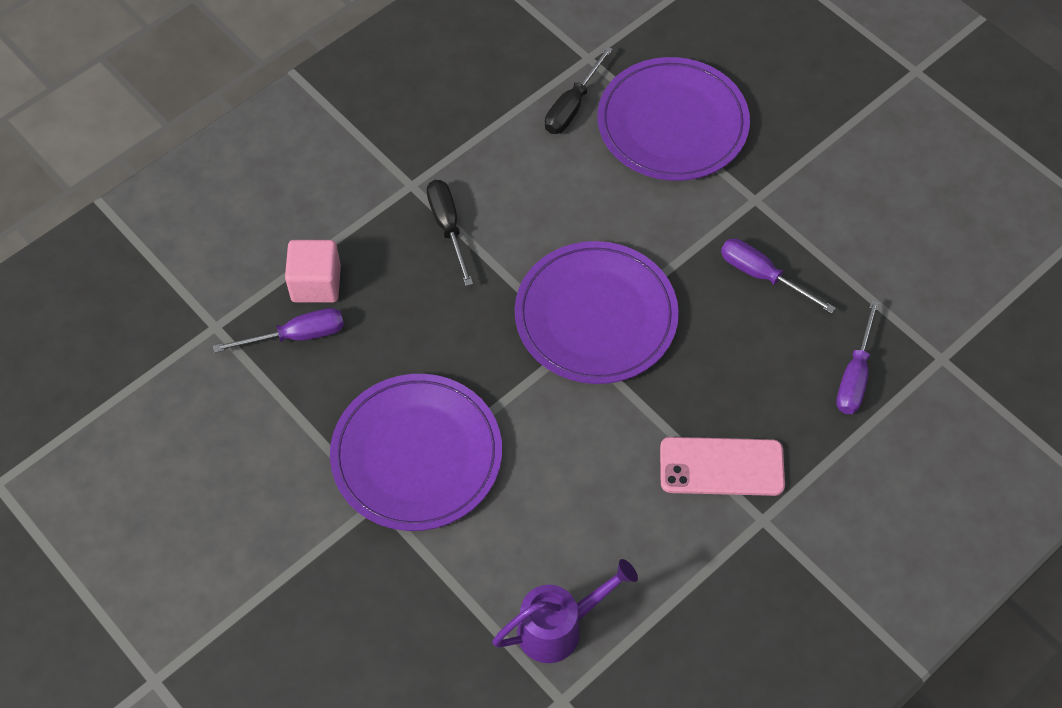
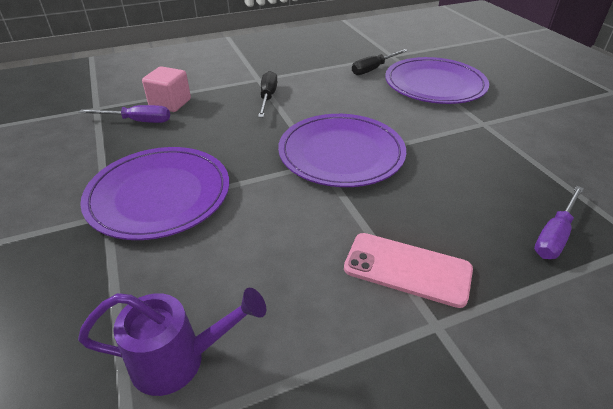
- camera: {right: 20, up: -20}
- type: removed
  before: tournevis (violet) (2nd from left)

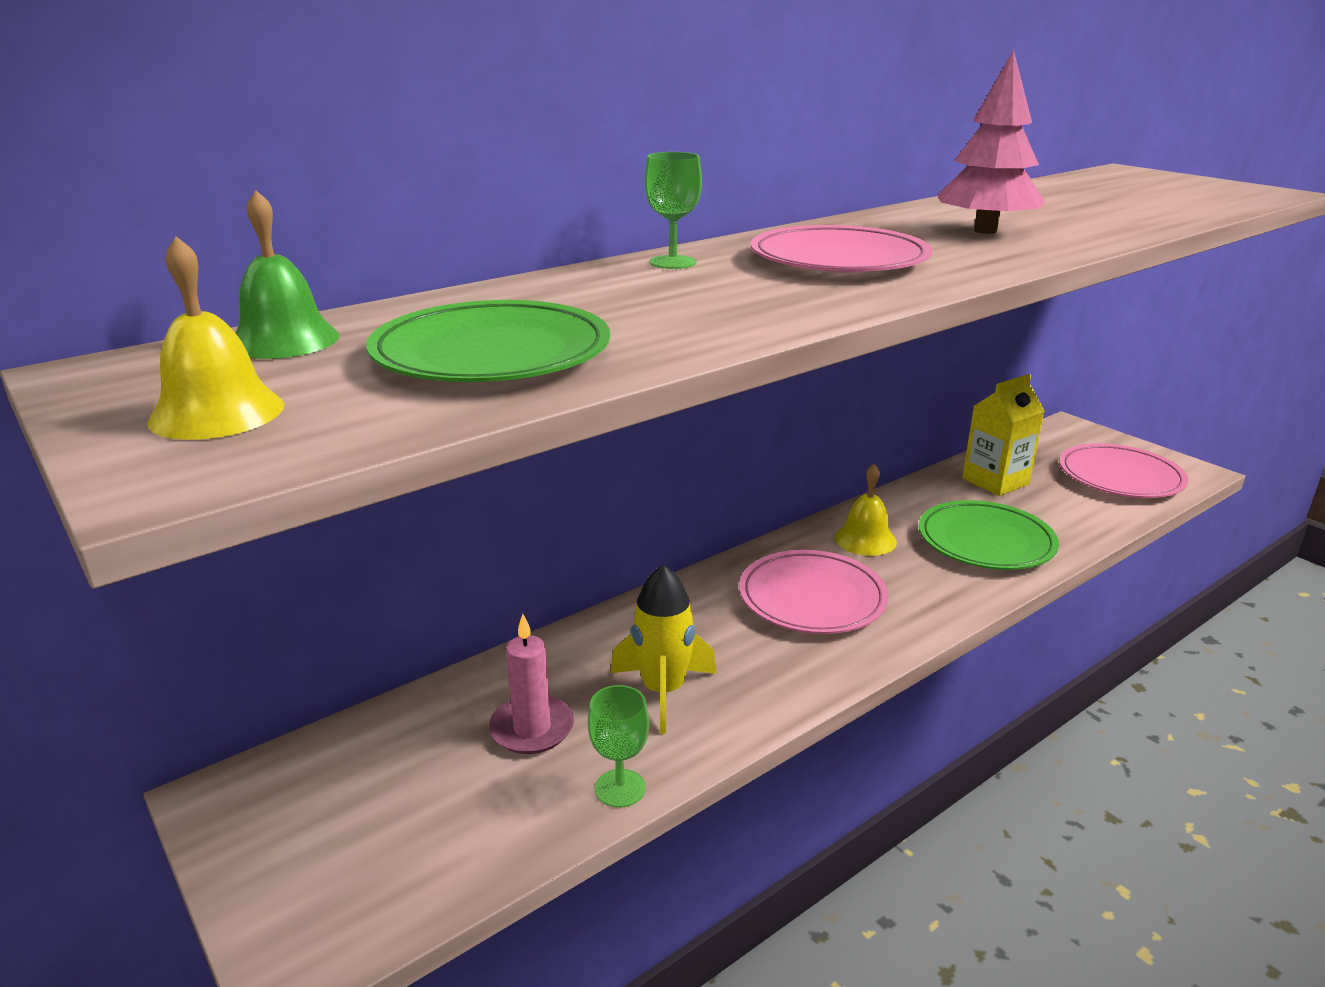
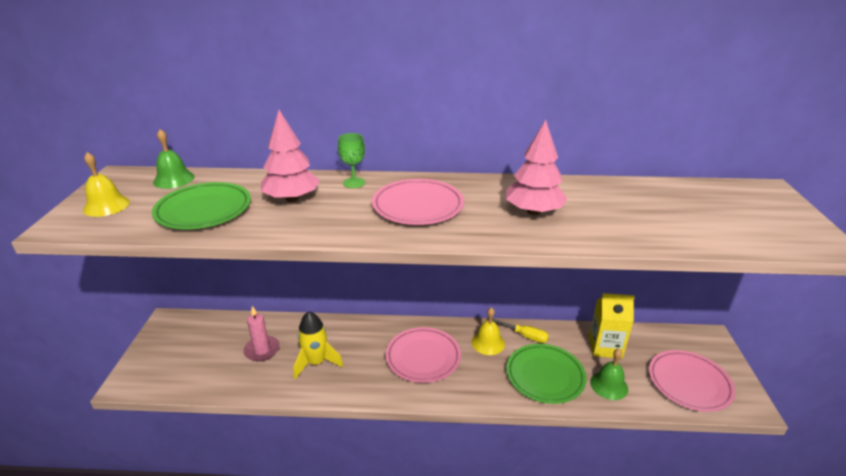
- camera: {right: 40, up: 5}
- type: added
  after: arbre (rose) (1st from left)
- type: added
  after: tournevis (jaune)
- type: added
  after: cloche (vert) (2nd from left)
- type: removed
  before: verre à pied (vert) (1st from left)

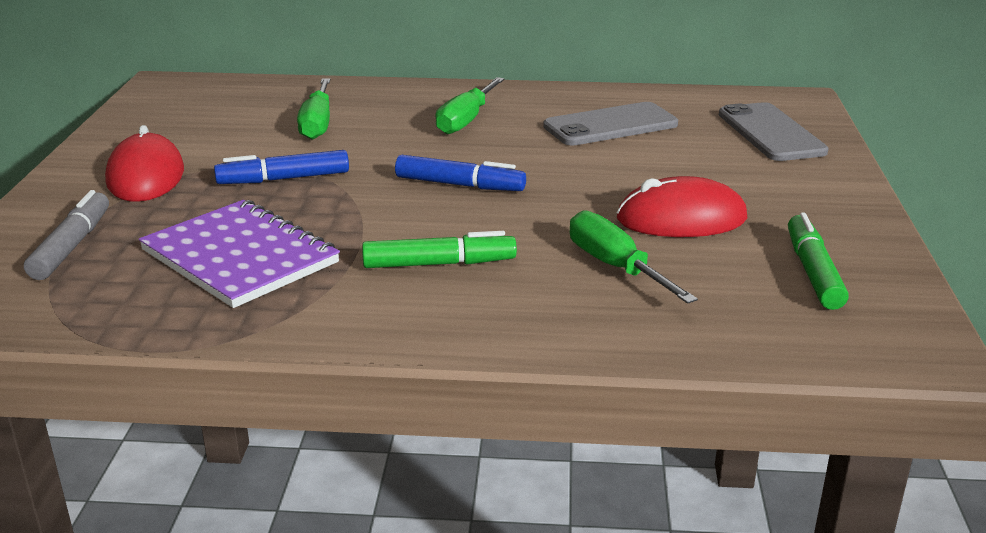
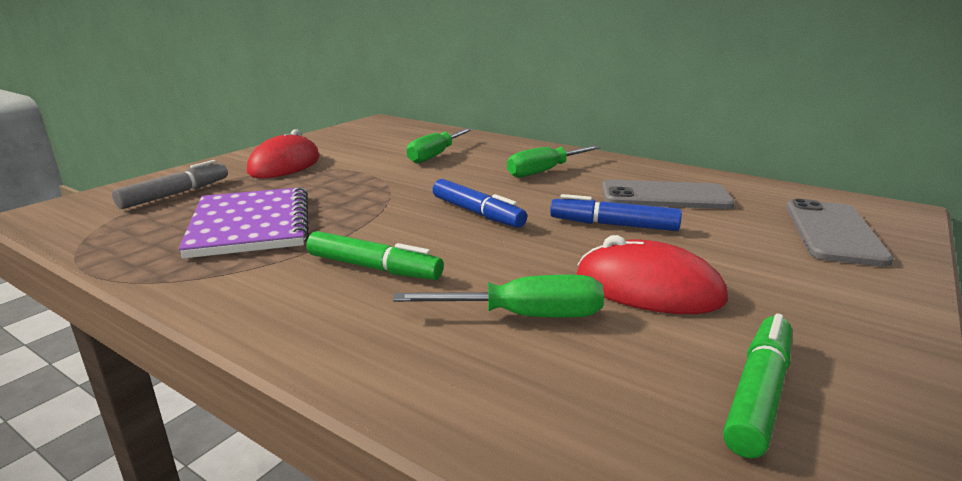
- camera: {right: 30, up: -5}
- type: turned
  before: tournevis (vert) (3rd from left in the first image)
  turn: 90
- type: moved
  before: feutre (bleu) (1st from left in the first image)
  after: feutre (bleu) (2nd from left)

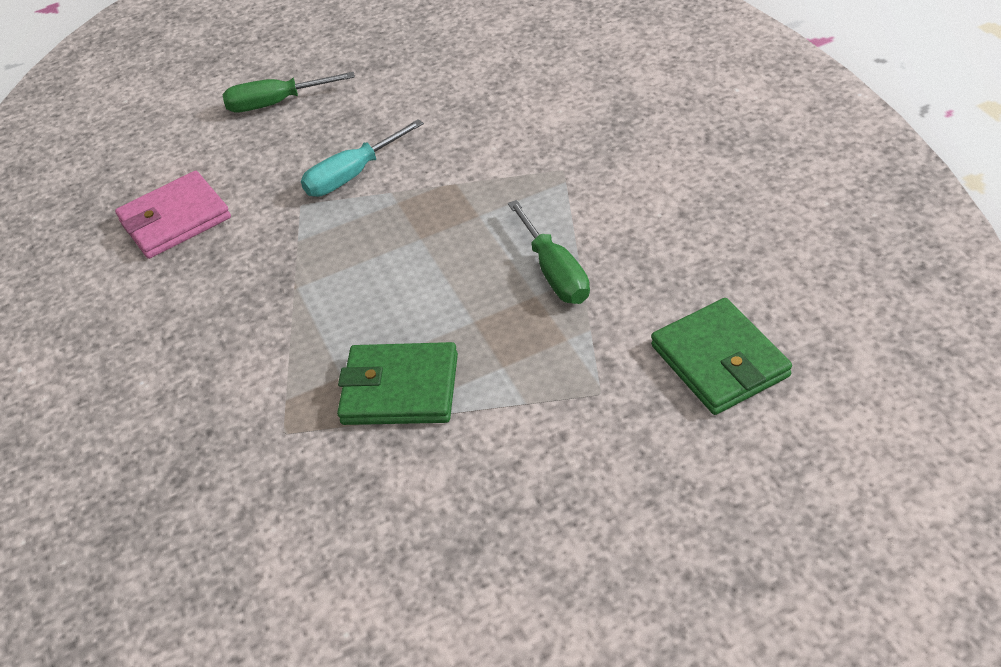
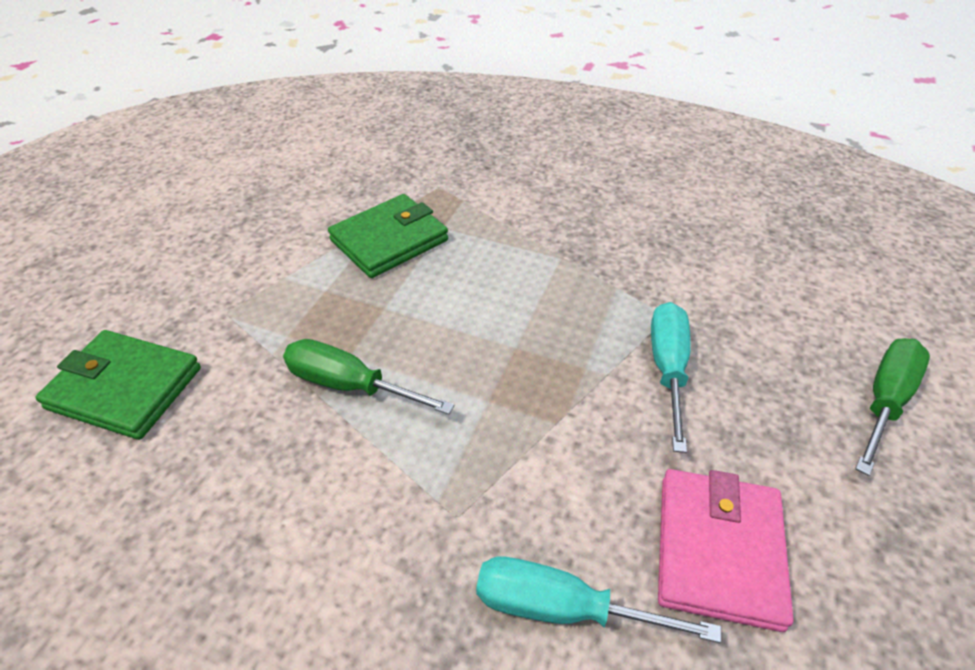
- camera: {right: 130, up: 0}
- type: added
  after: tournevis (turquoise) (1st from left)
- type: moved
  before: portefeuille (rose)

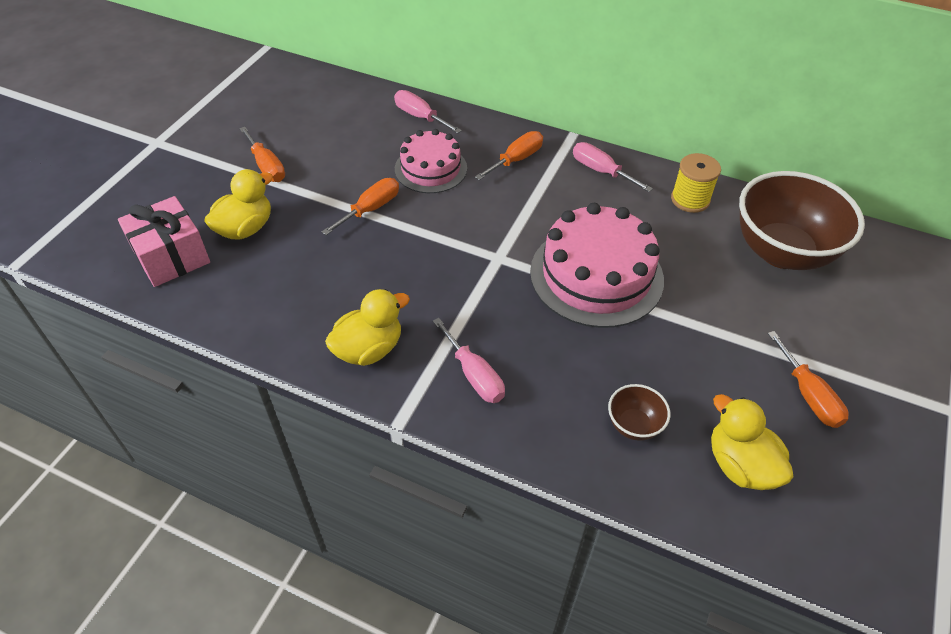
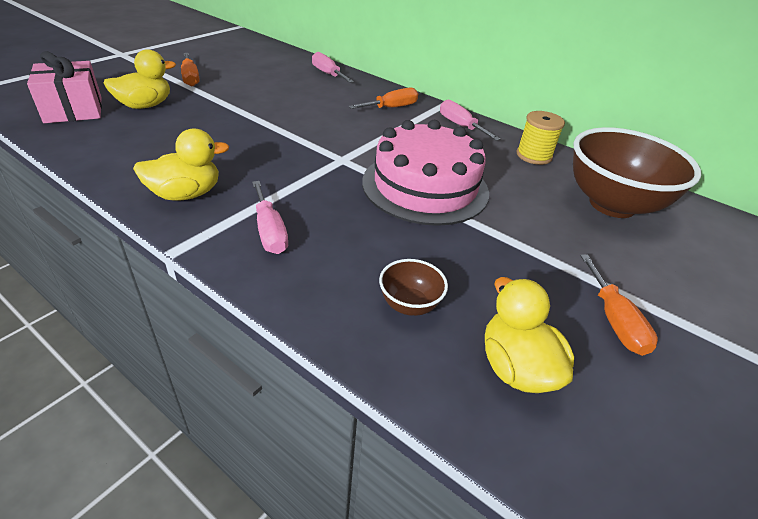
- camera: {right: 10, up: -10}
- type: removed
  before: tournevis (orange) (2nd from left)
- type: removed
  before: gâteau (rose) (1st from left)

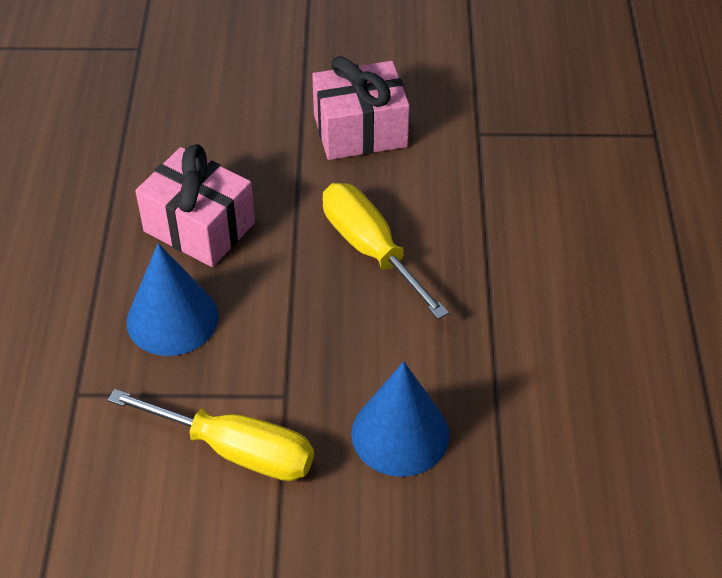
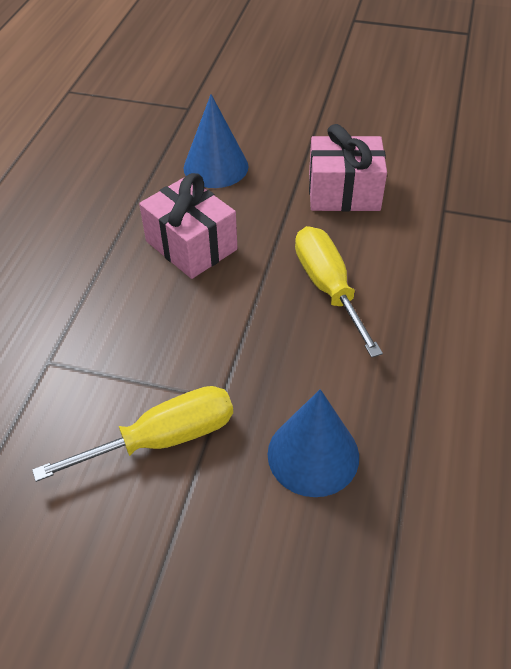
- camera: {right: 15, up: 0}
- type: turned
  before: tournevis (jaune) (1st from left)
  turn: -60
- type: moved
  before: cône (bleu) (1st from left)

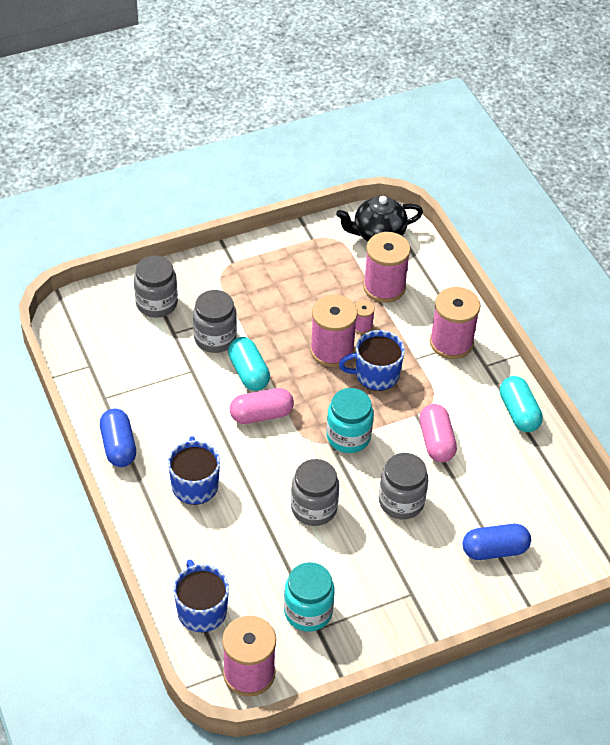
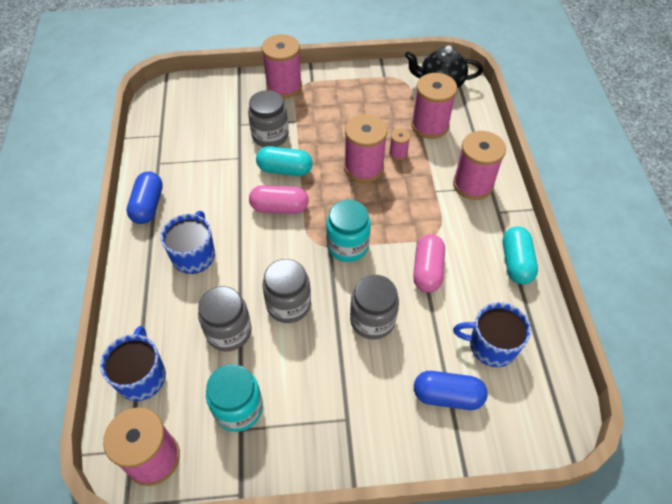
- camera: {right: 20, up: 5}
- type: moved
  before: bocal (gris) (1st from left)
- type: turned
  before: gélule (turquoise) (1st from left)
  turn: -75
- type: added
  after: bobine (rose) (2nd from left)
- type: moved
  before: tasse (bleu) (3rd from left)

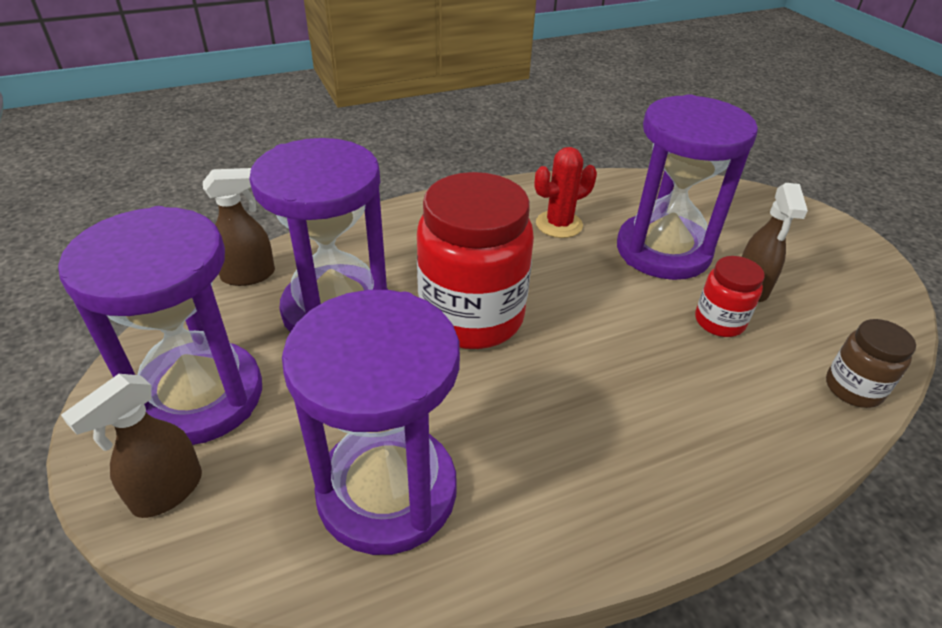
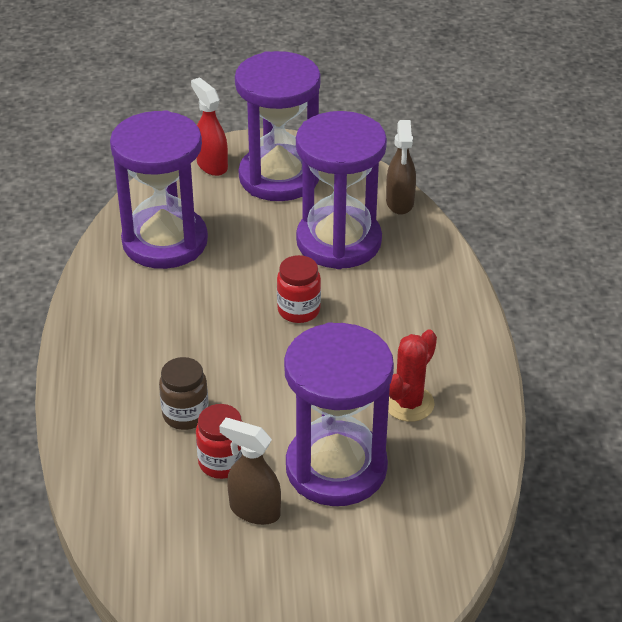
- camera: {right: 110, up: 0}
- type: moved
  before: bocal (marron)
- type: recoloured
  before: vaporisateur (marron) (1st from left)
  after: vaporisateur (rouge)
- type: resized
  before: bocal (rouge) (1st from left in the first image)
  scale: 0.49
- type: turned
  before: cactus (rouge)
  turn: 45

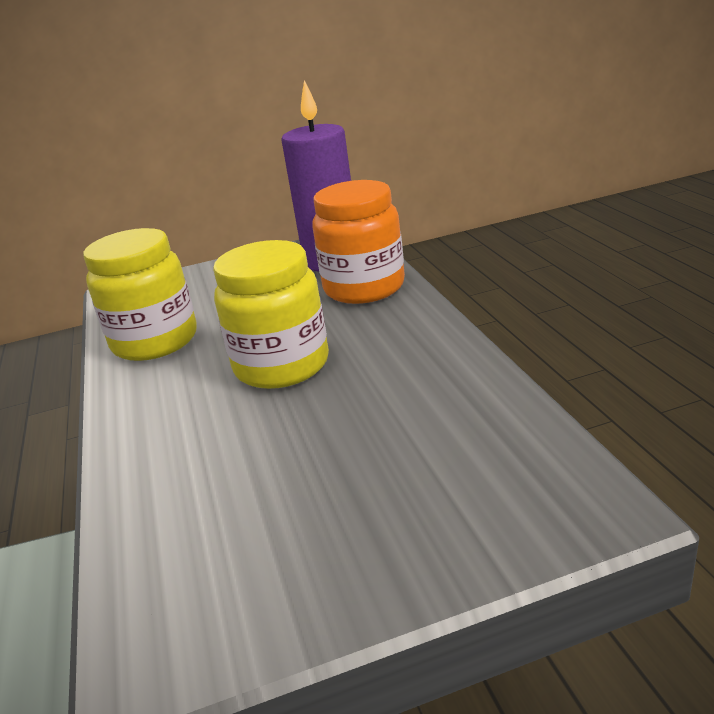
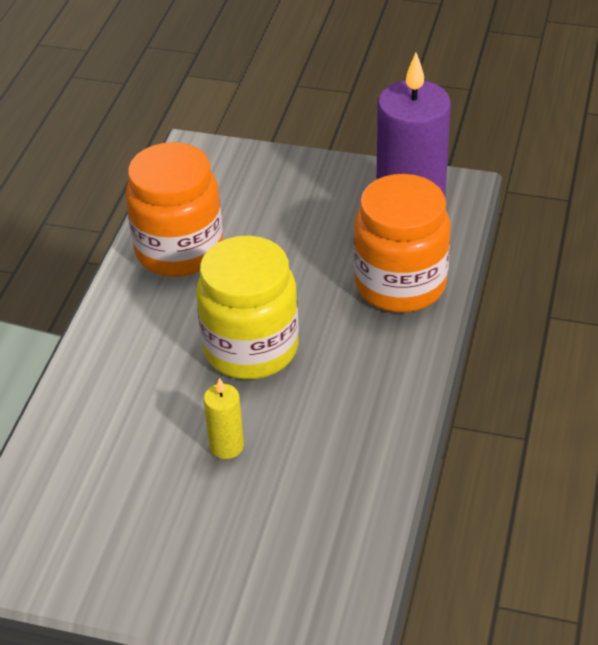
- camera: {right: 30, up: 15}
- type: recoloured
  before: bocal (jaune) (1st from left)
  after: bocal (orange) (1st from left)
- type: added
  after: bougie (jaune)

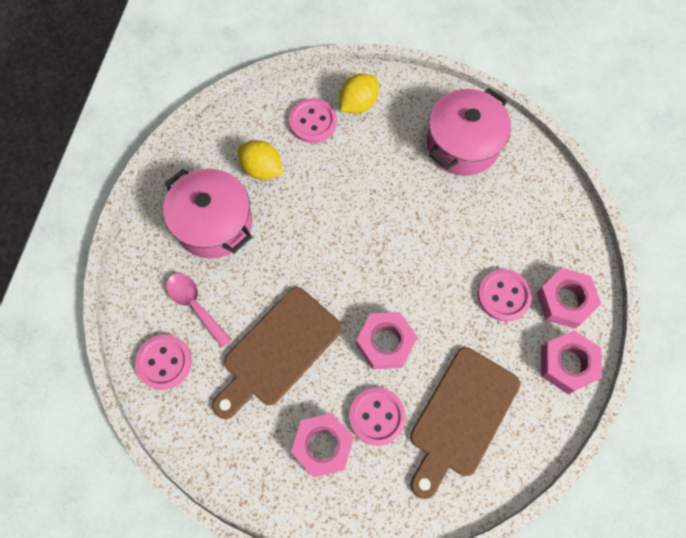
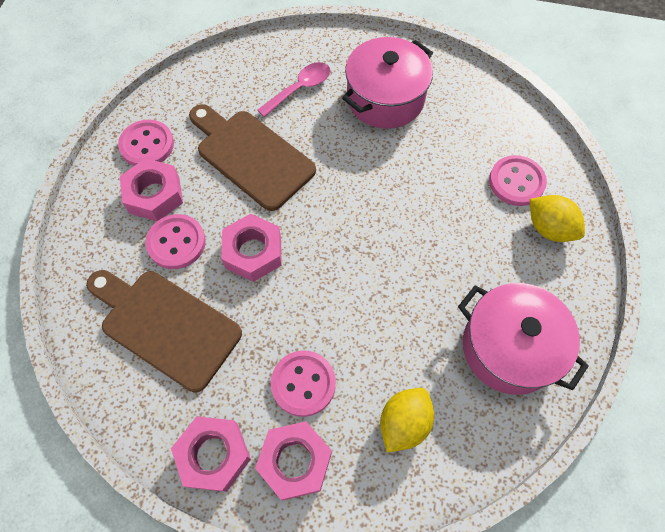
- camera: {right: 90, up: -5}
- type: moved
  before: bouton (rose) (1st from left)
- type: moved
  before: citron (jaune) (1st from left)

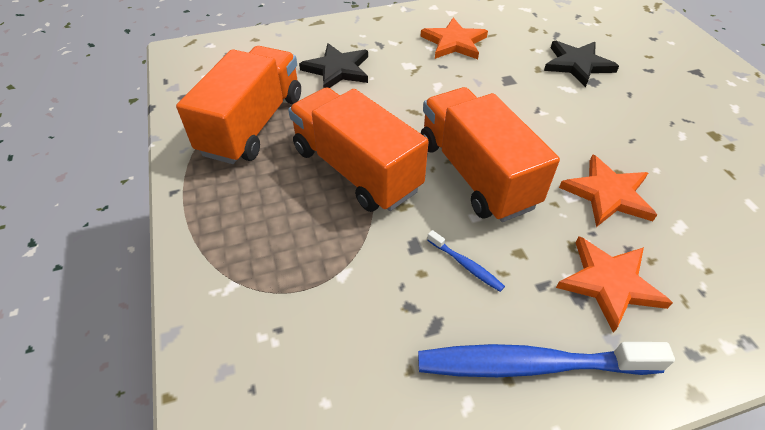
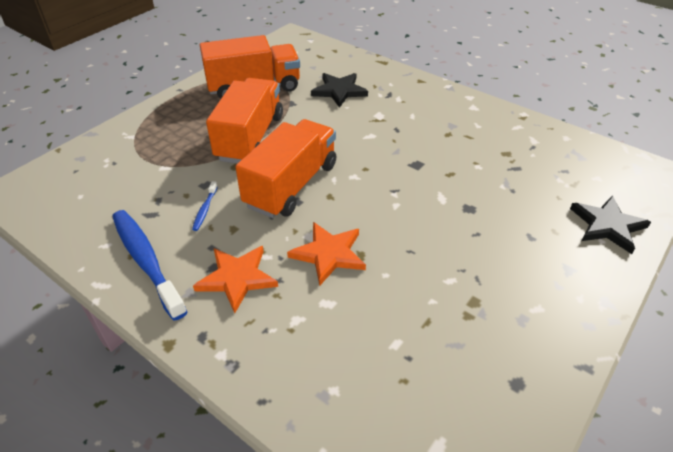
- camera: {right: 55, up: -5}
- type: moved
  before: étoile (noir) (2nd from left)
- type: removed
  before: étoile (orange) (1st from left)

